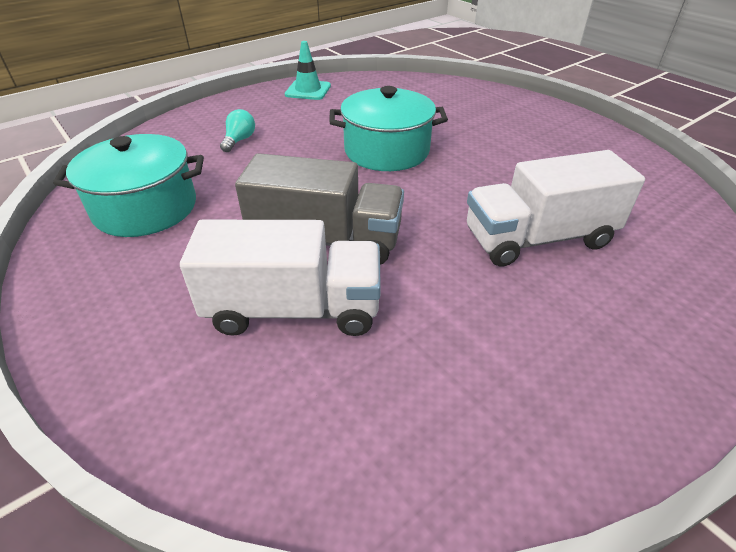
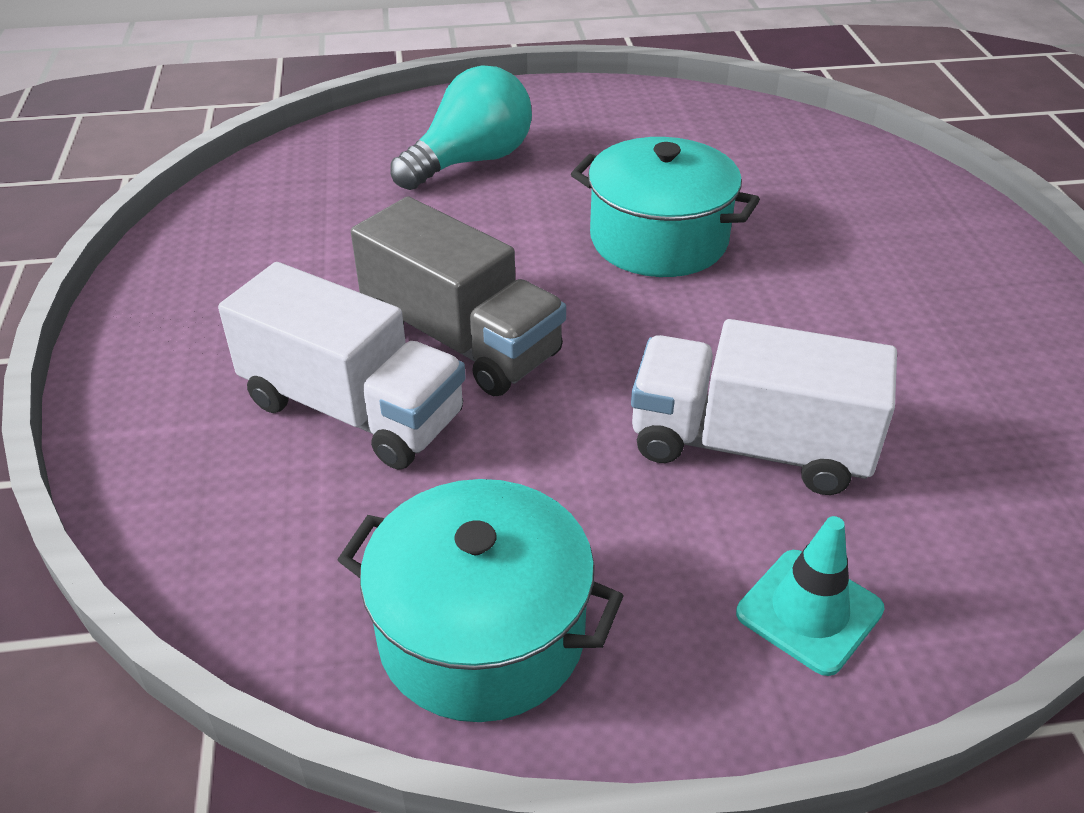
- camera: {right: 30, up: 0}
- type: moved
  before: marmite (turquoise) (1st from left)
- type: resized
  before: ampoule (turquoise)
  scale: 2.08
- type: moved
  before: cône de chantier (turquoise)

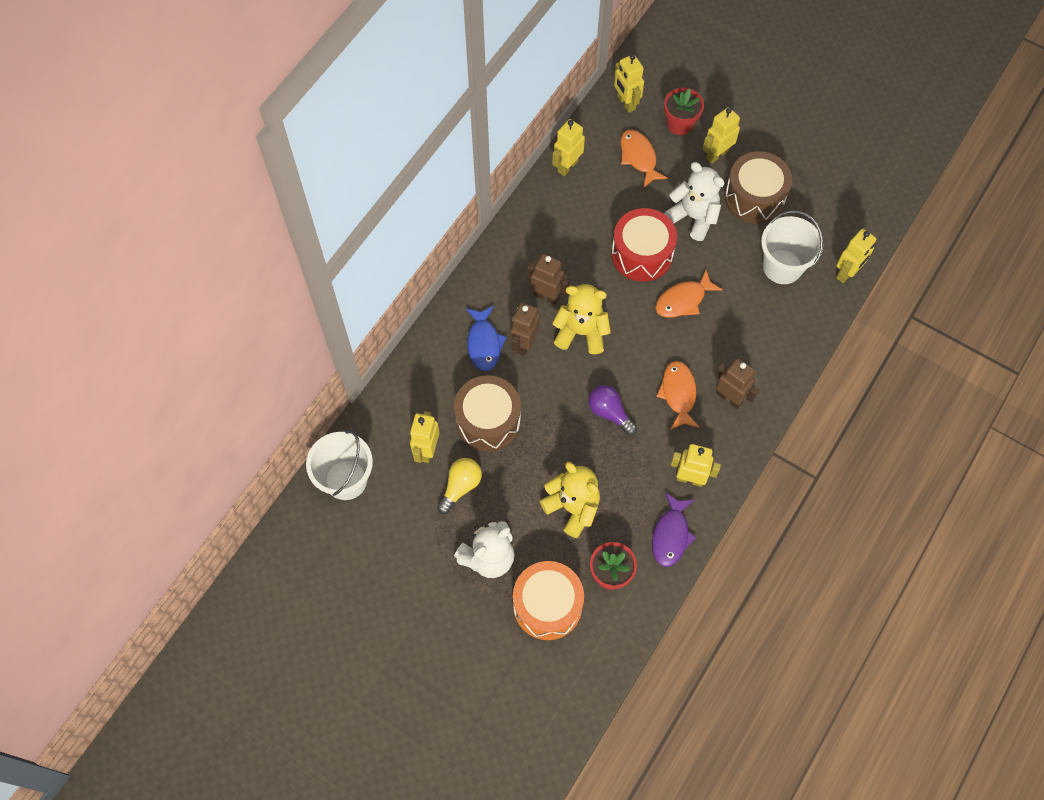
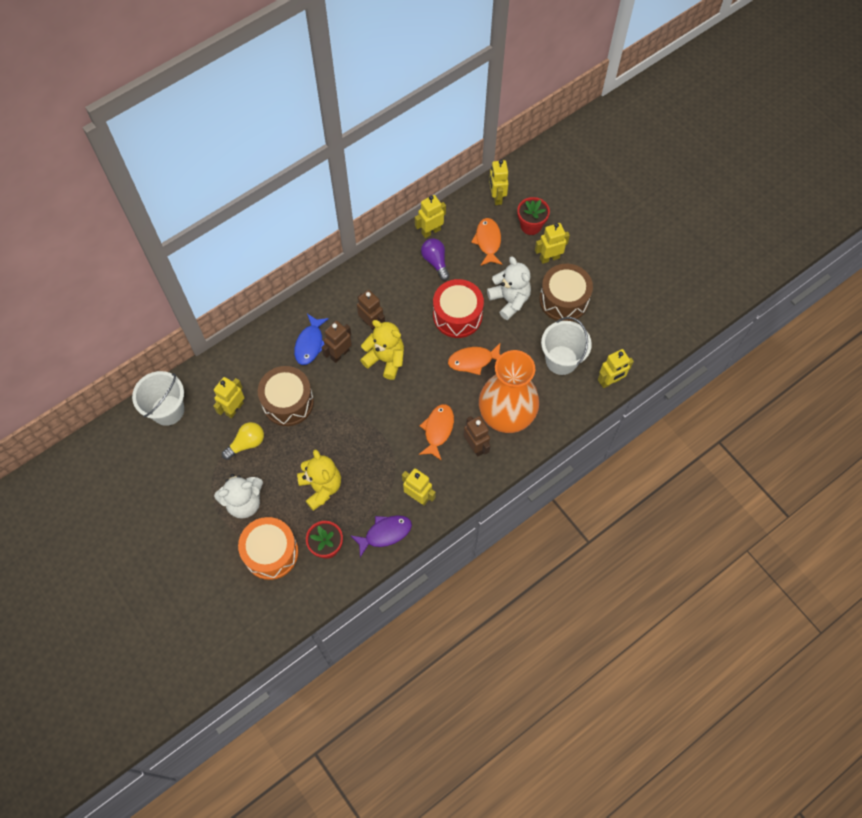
- camera: {right: 20, up: 0}
- type: turned
  before: poisson (violet)
  turn: -150
- type: moved
  before: ampoule (violet)
- type: added
  after: vase (orange)

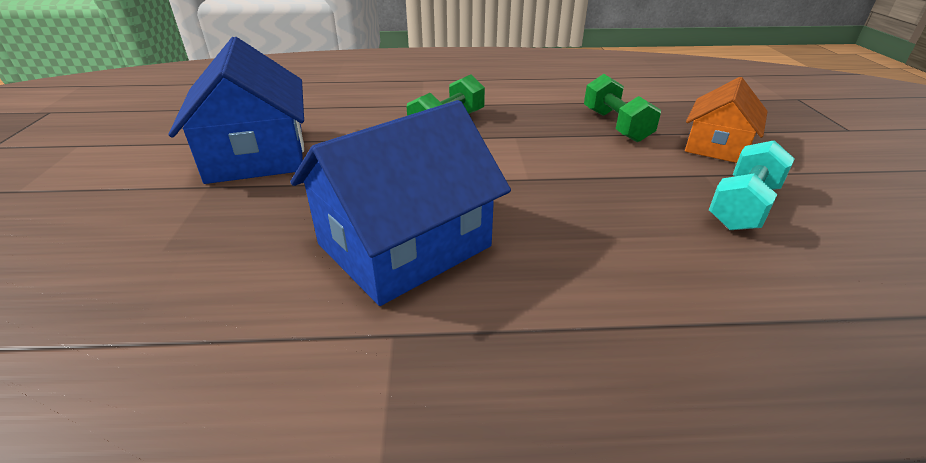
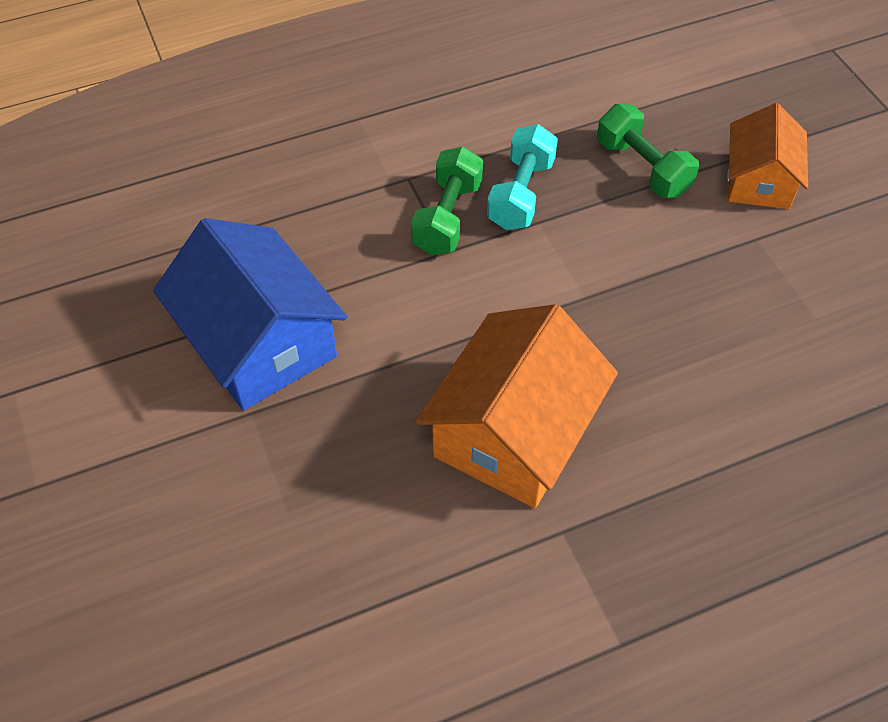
- camera: {right: -20, up: 20}
- type: recoloured
  before: maison (bleu) (2nd from left)
  after: maison (orange) (1st from left)
- type: moved
  before: haltère (turquoise)

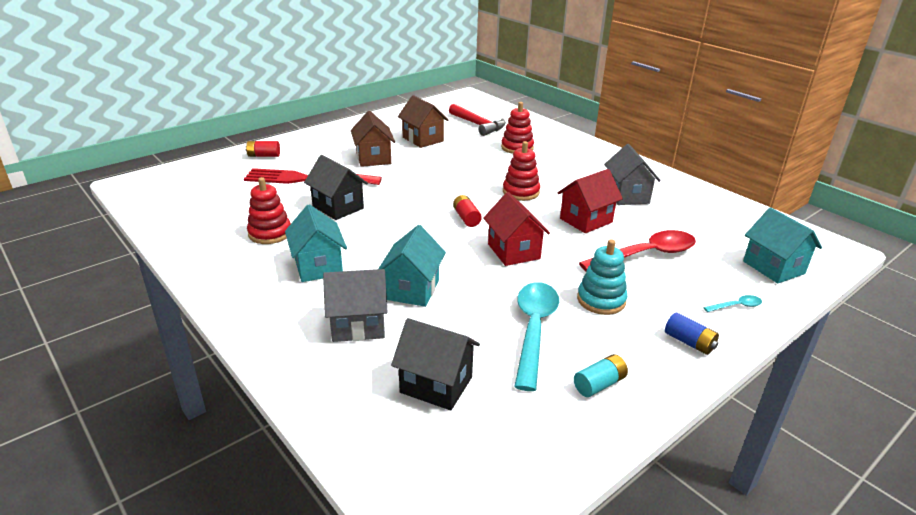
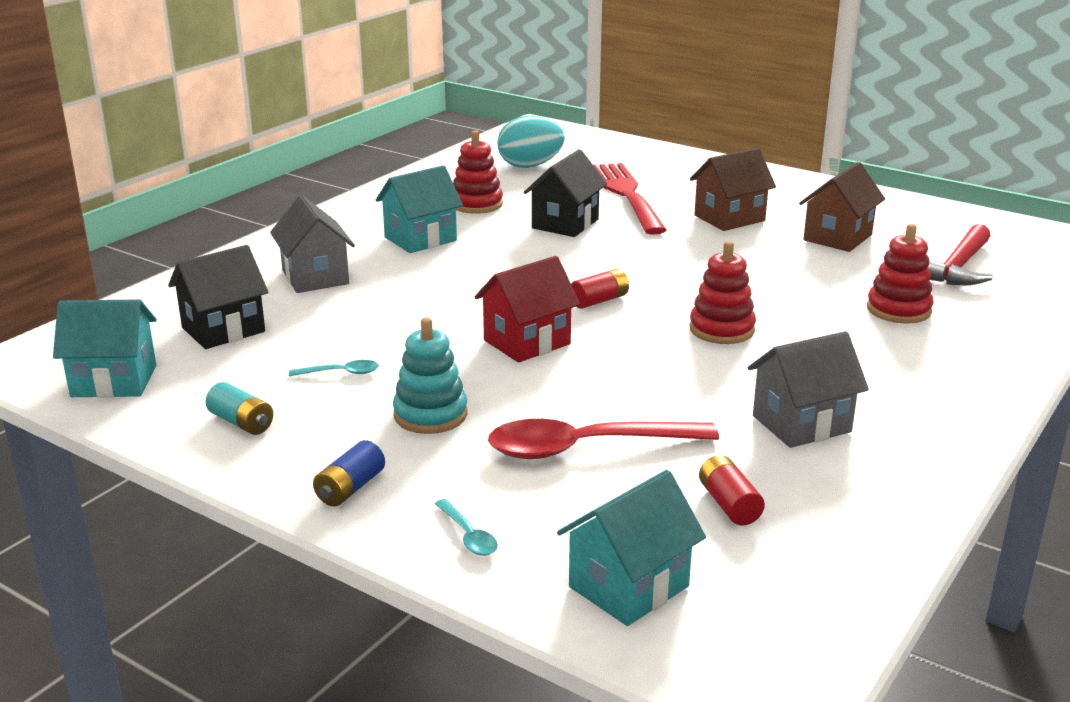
- camera: {right: 75, up: -5}
- type: moved
  before: maison (turquoise) (2nd from left in the first image)
  after: maison (turquoise) (1st from left)
- type: turned
  before: maison (noir) (2nd from left in the first image)
  turn: 45
- type: resized
  before: cuillère (turquoise) (1st from left)
  scale: 0.43
- type: turned
  before: cuillère (rouge)
  turn: 120
- type: added
  after: œuf (turquoise)
- type: moved
  before: pile (rouge) (1st from left in the first image)
  after: pile (rouge) (2nd from left)
- type: removed
  before: maison (rouge) (2nd from left)

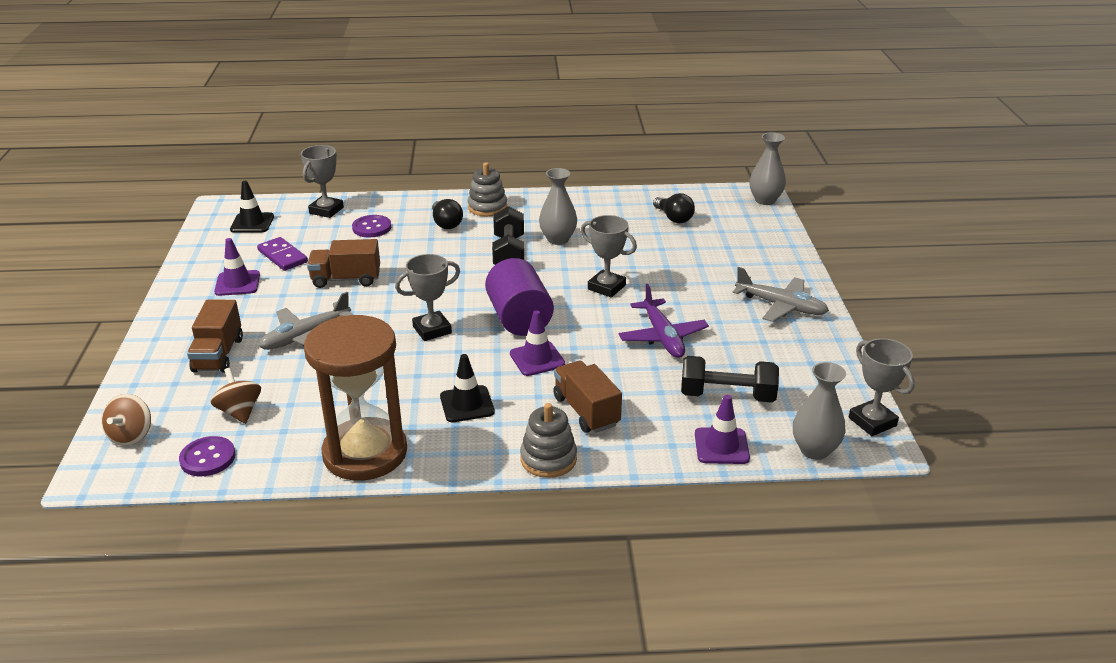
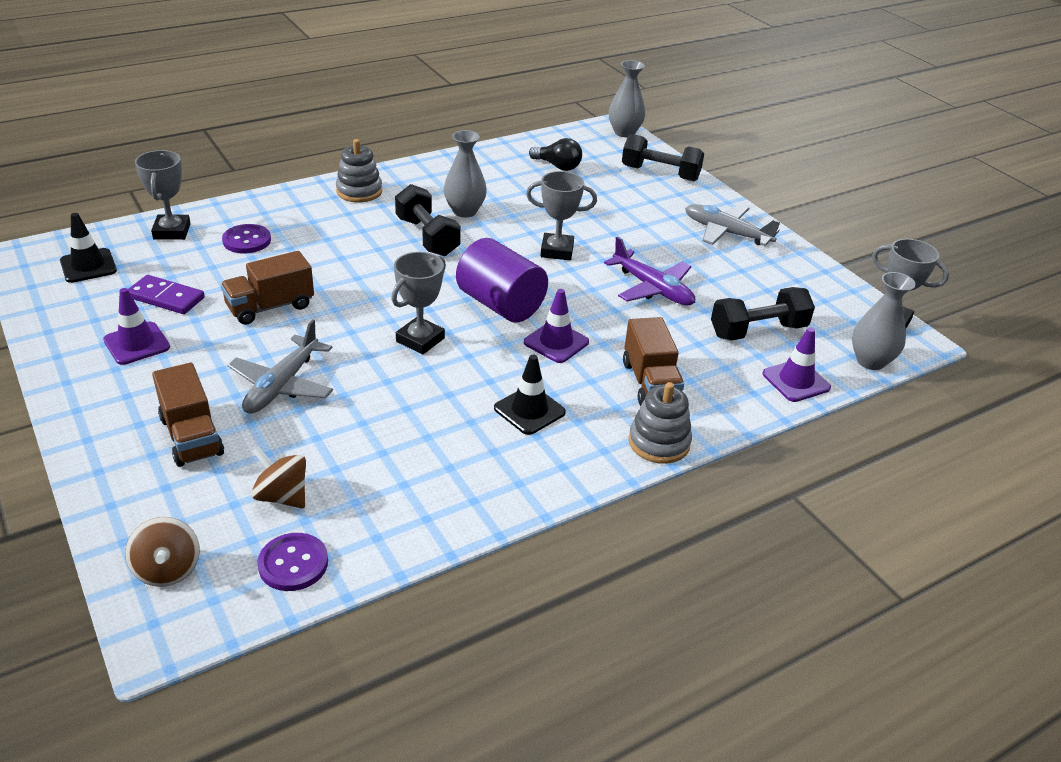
- camera: {right: -30, up: 5}
- type: added
  after: haltère (noir) (2nd from left)
- type: turned
  before: camion (marron) (3rd from left)
  turn: -135
- type: turned
  before: avion (gris) (2nd from left)
  turn: -150
- type: removed
  before: sablier (marron)
- type: removed
  before: ampoule (noir) (1st from left)

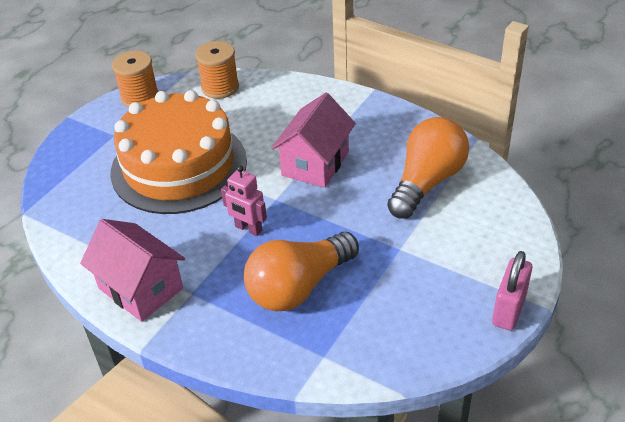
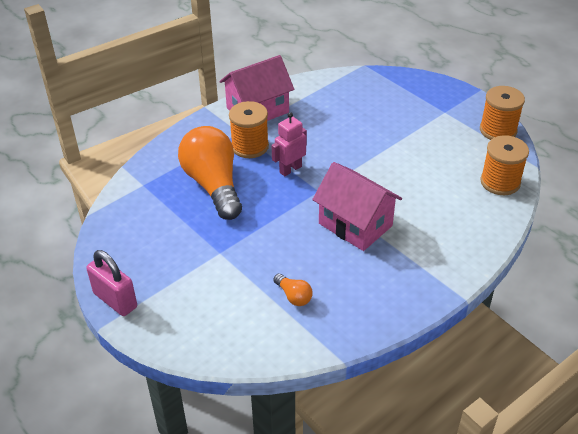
- camera: {right: 105, up: 0}
- type: added
  after: bobine (orange) (1st from left)
- type: resized
  before: ampoule (orange) (2nd from left)
  scale: 0.41
- type: removed
  before: gâteau (orange)

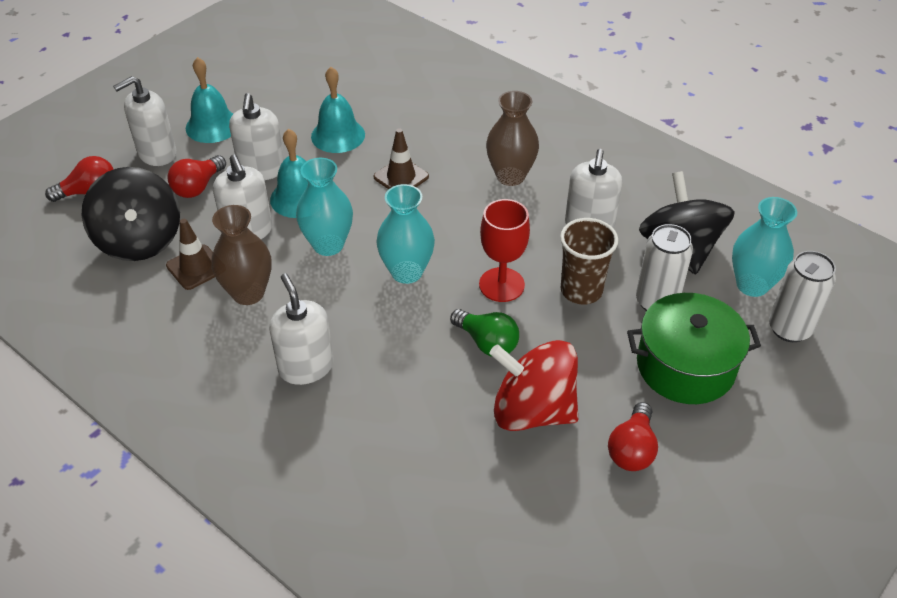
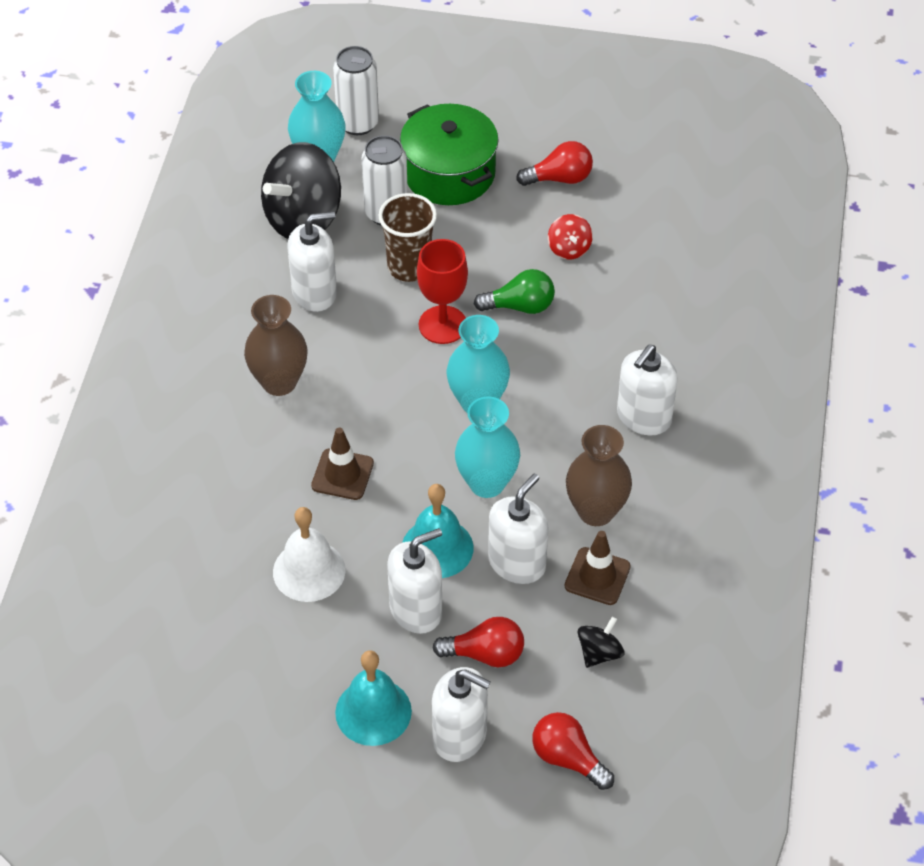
- camera: {right: -120, up: 5}
- type: recoloured
  before: cloche (turquoise) (3rd from left)
  after: cloche (blanc)
- type: turned
  before: ampoule (vert)
  turn: 75
- type: resized
  before: toupie (rouge)
  scale: 0.46
- type: resized
  before: toupie (noir) (1st from left in the first image)
  scale: 0.46

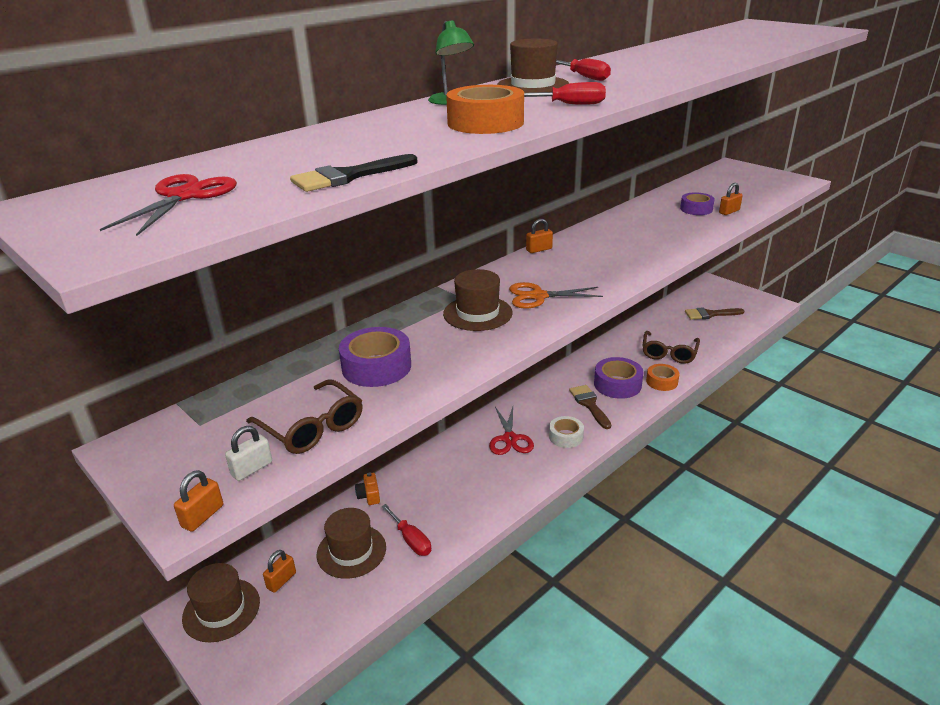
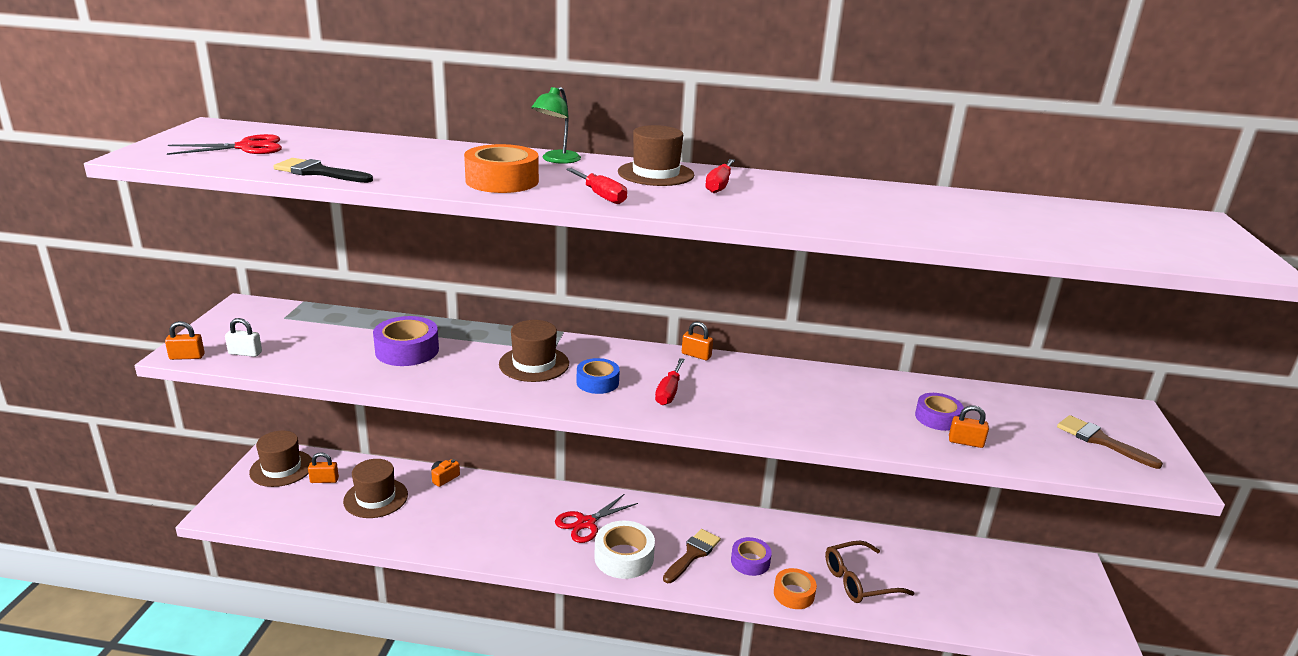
- camera: {right: 50, up: -5}
- type: replaced
  before: ciseaux (orange)
  after: ruban adhésif (bleu)
- type: resized
  before: ruban adhésif (blanc)
  scale: 1.51
- type: moved
  before: tournevis (rouge) (1st from left in the first image)
  after: tournevis (rouge) (2nd from left)
- type: resized
  before: ruban adhésif (violet) (2nd from left)
  scale: 0.66
- type: moved
  before: pinceau (marron) (2nd from left)
- type: removed
  before: lunettes (marron) (1st from left)

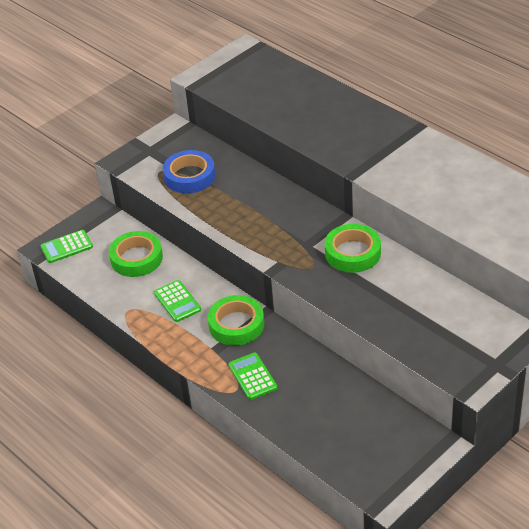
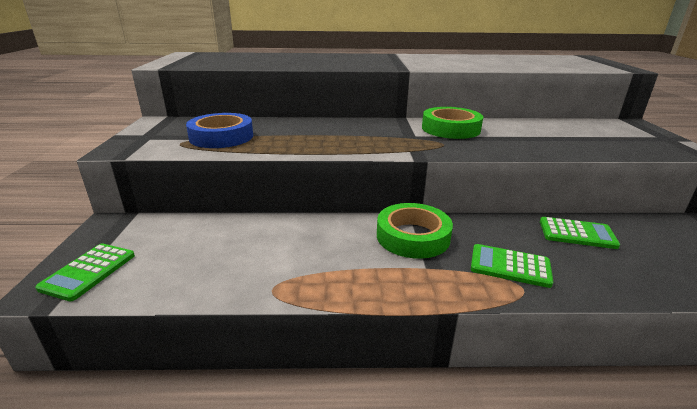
- camera: {right: -50, up: -15}
- type: moved
  before: calculatrice (vert) (2nd from left in the first image)
  after: calculatrice (vert) (3rd from left)
- type: removed
  before: ruban adhésif (vert) (1st from left)

